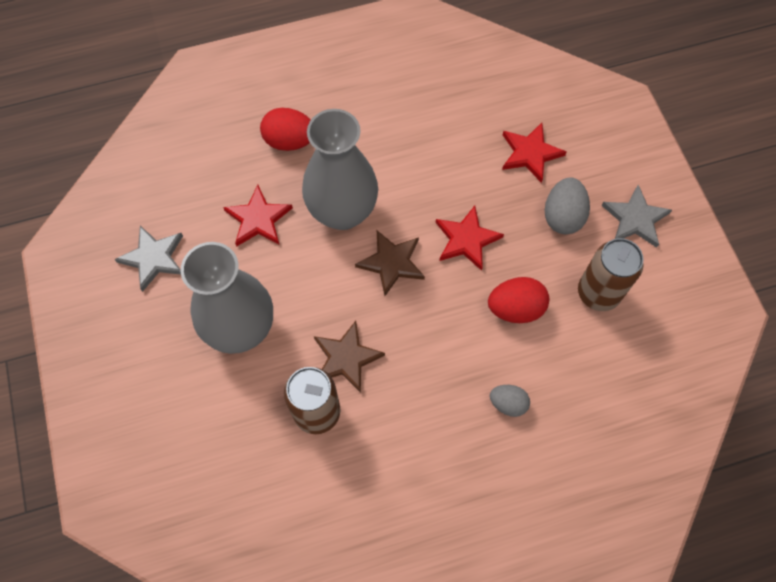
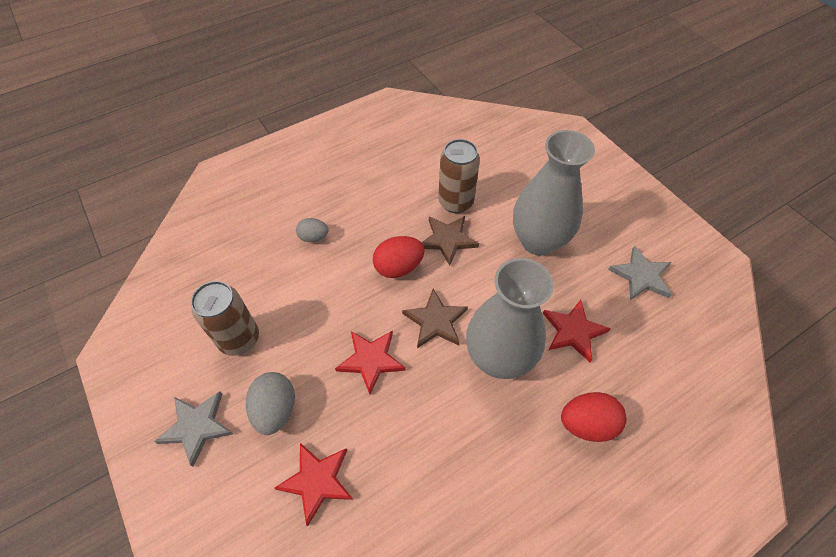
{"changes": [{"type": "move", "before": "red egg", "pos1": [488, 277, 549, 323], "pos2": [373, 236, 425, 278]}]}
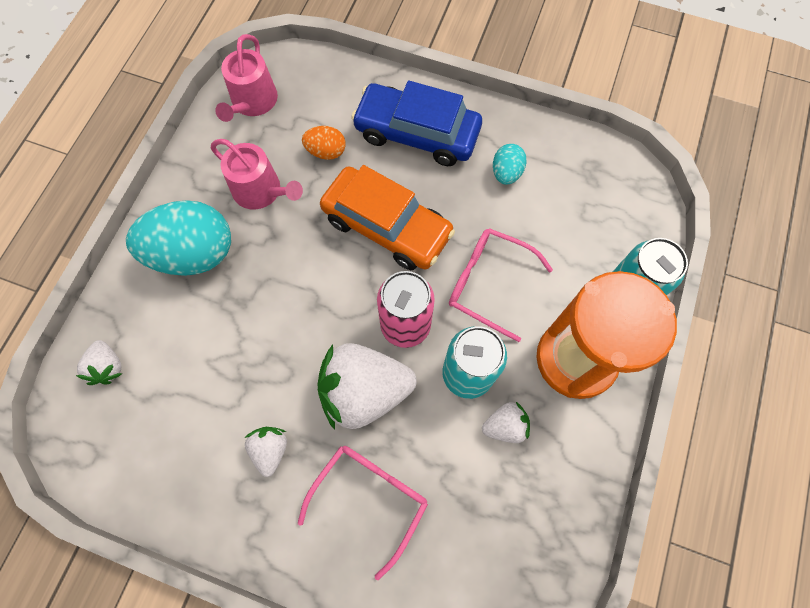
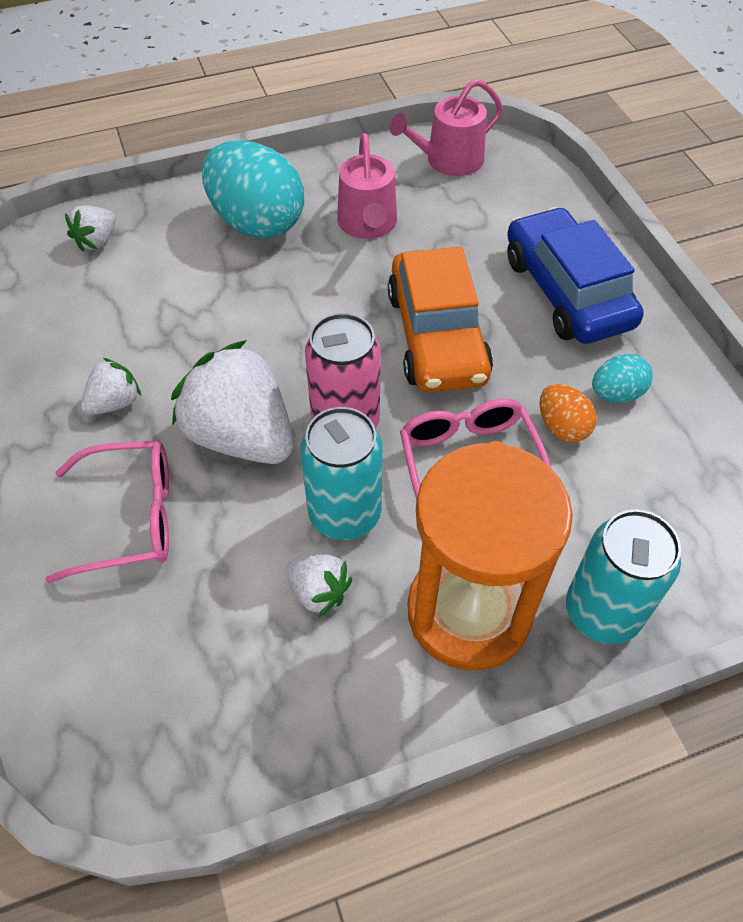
{"changes": [{"type": "move", "before": "orange egg", "pos1": [302, 126, 345, 160], "pos2": [540, 384, 597, 442]}]}
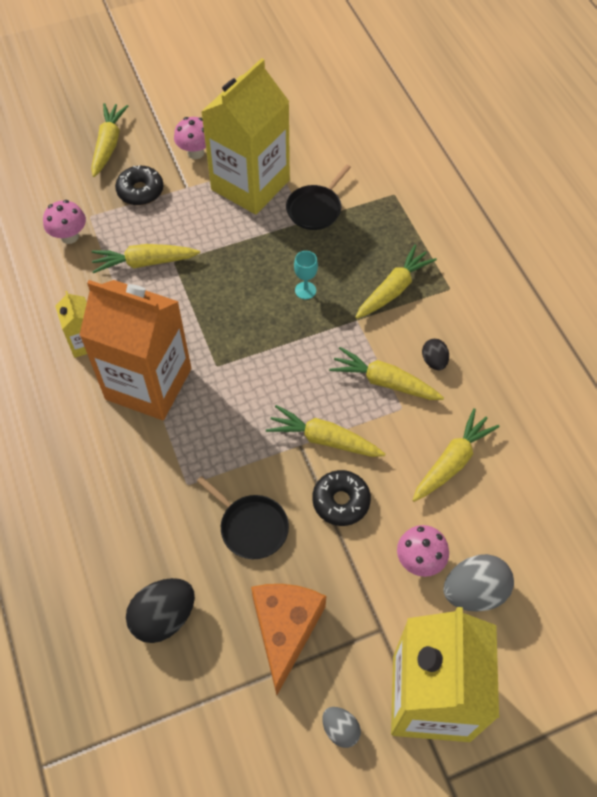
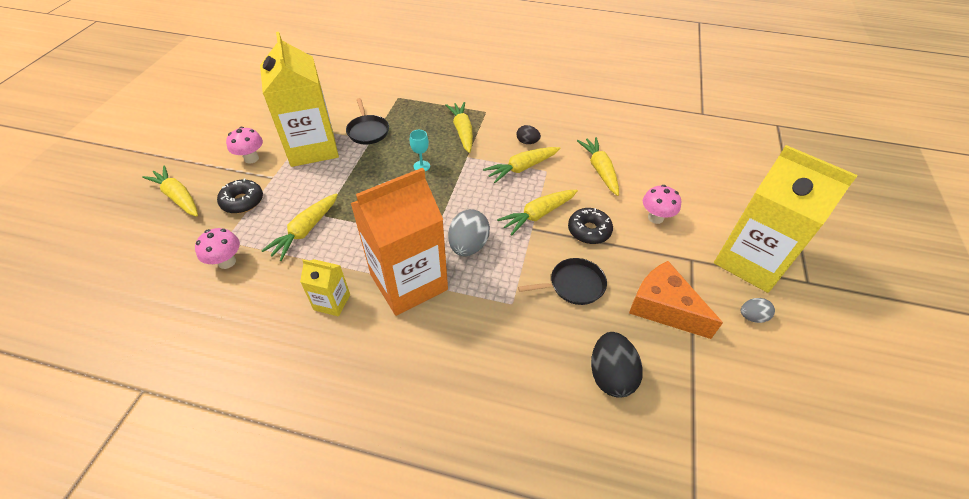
{"changes": [{"type": "move", "before": "grey egg", "pos1": [443, 554, 514, 612], "pos2": [448, 209, 490, 256]}]}
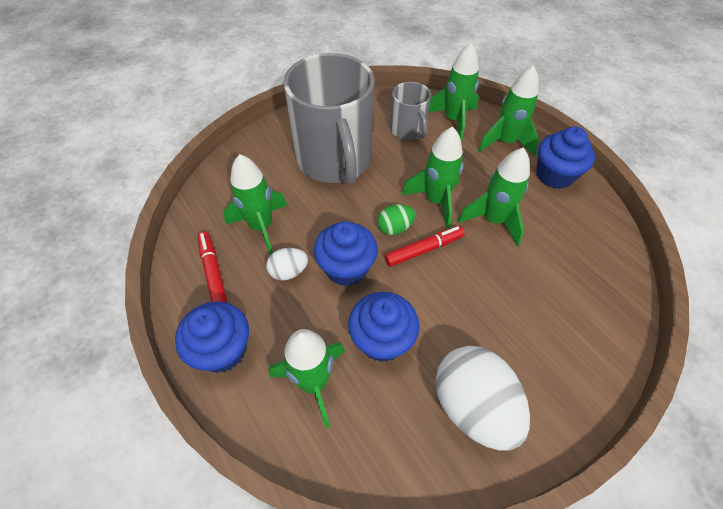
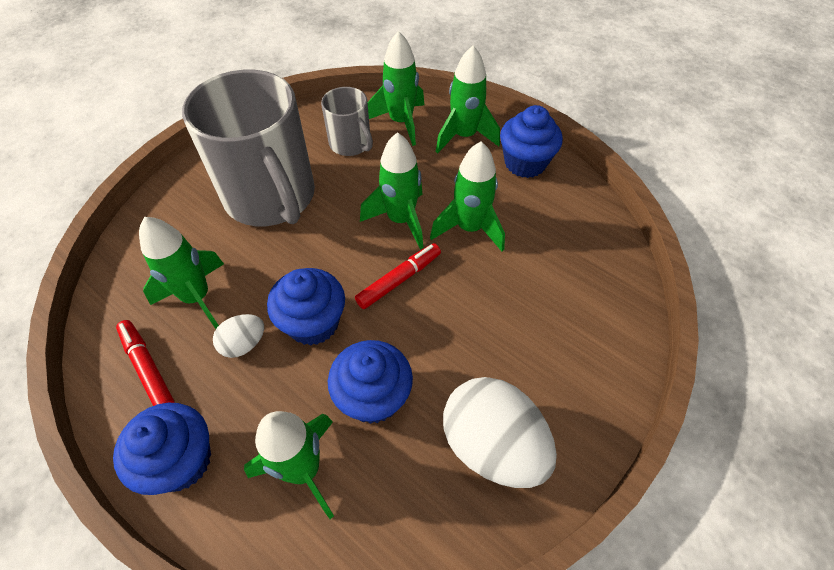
{"changes": [{"type": "delete", "before": "green egg", "pos1": [377, 204, 415, 235]}]}
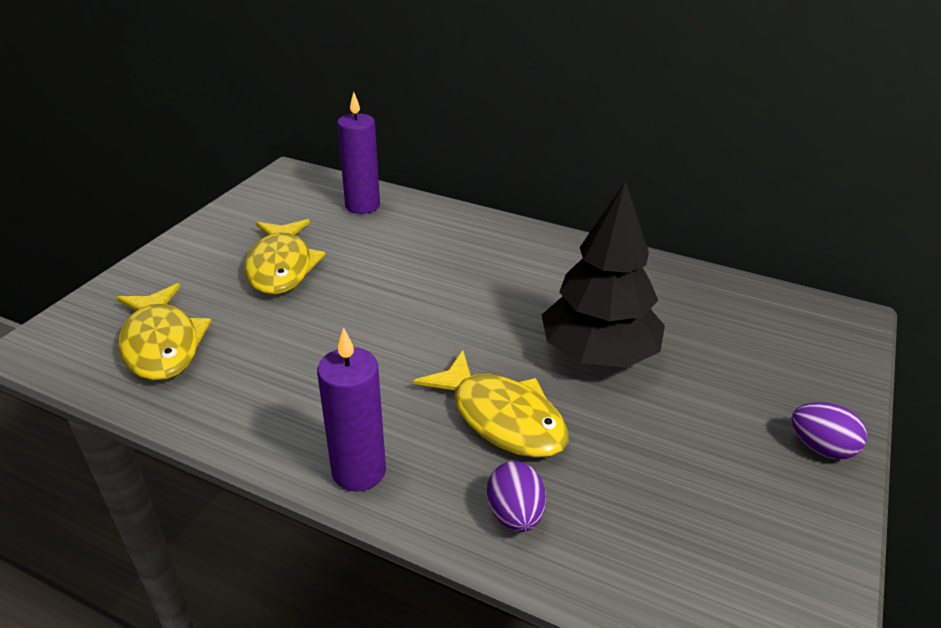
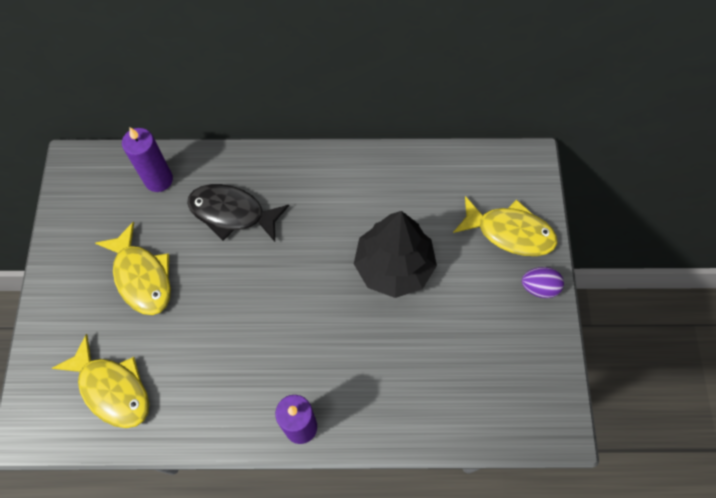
{"changes": [{"type": "insert", "after": "black fish", "pos2": [187, 184, 289, 242]}, {"type": "move", "before": "yellow fish", "pos1": [413, 350, 568, 458], "pos2": [453, 196, 557, 256]}, {"type": "delete", "before": "purple egg", "pos1": [487, 461, 546, 532]}]}
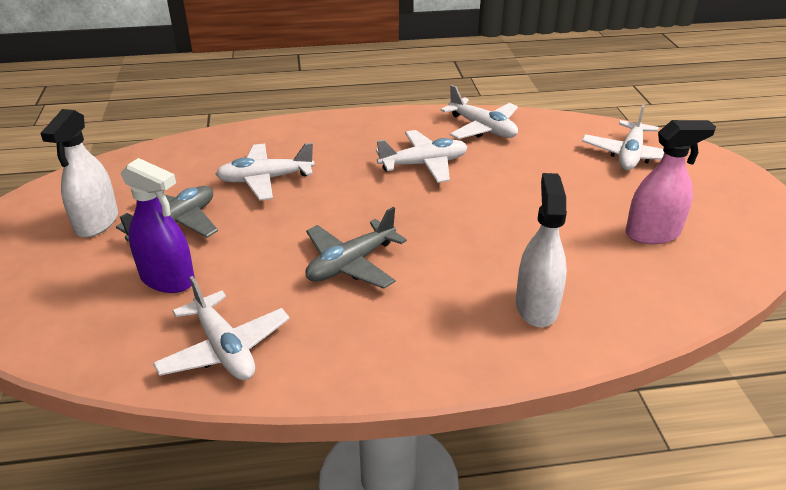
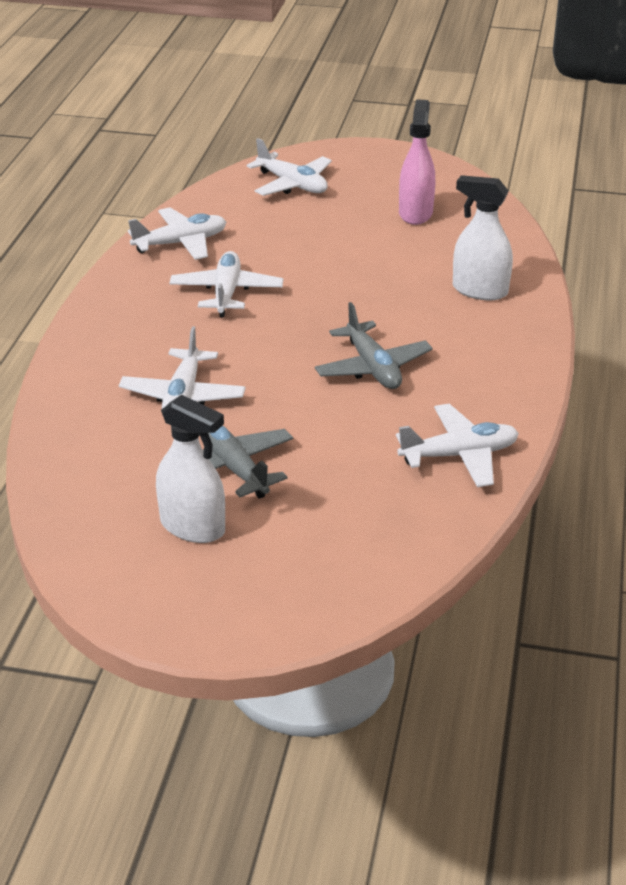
{"changes": [{"type": "delete", "before": "purple spray bottle", "pos1": [121, 158, 195, 293]}]}
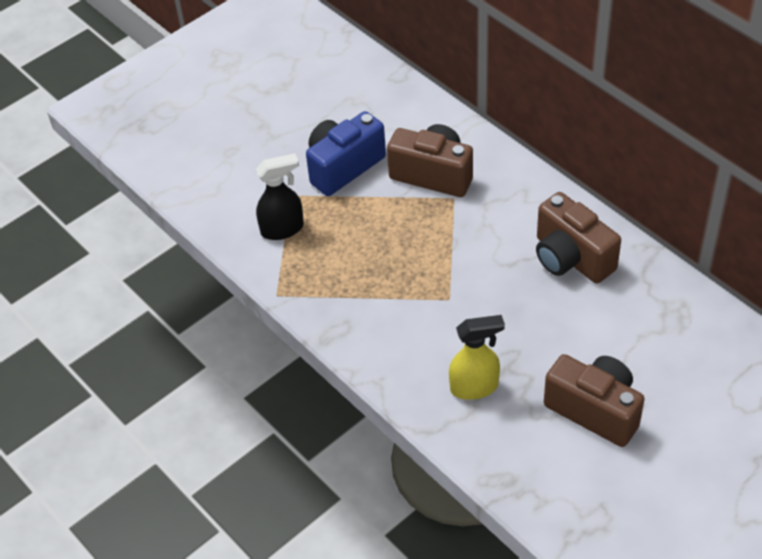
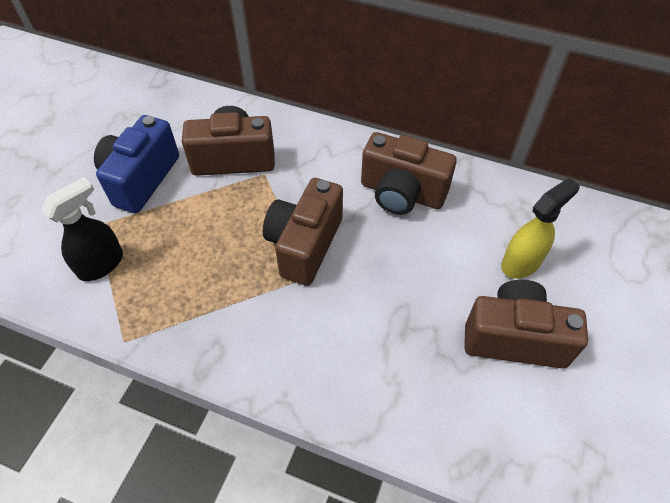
{"changes": [{"type": "insert", "after": "brown camera", "pos2": [263, 178, 343, 286]}, {"type": "move", "before": "yellow spray bottle", "pos1": [449, 315, 505, 400], "pos2": [501, 177, 580, 279]}]}
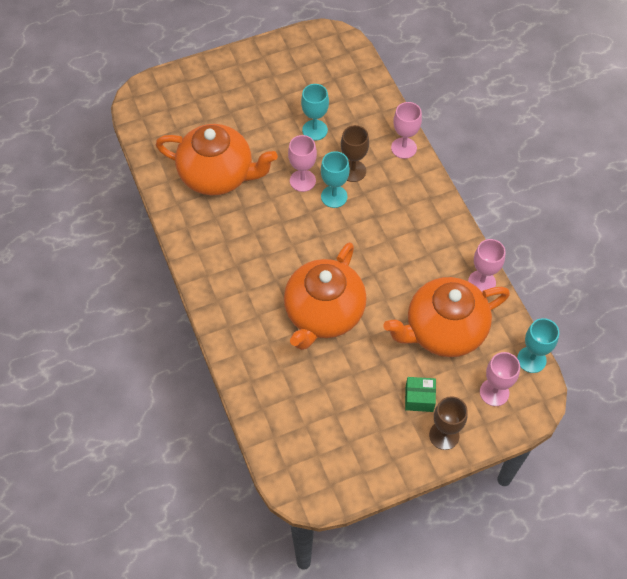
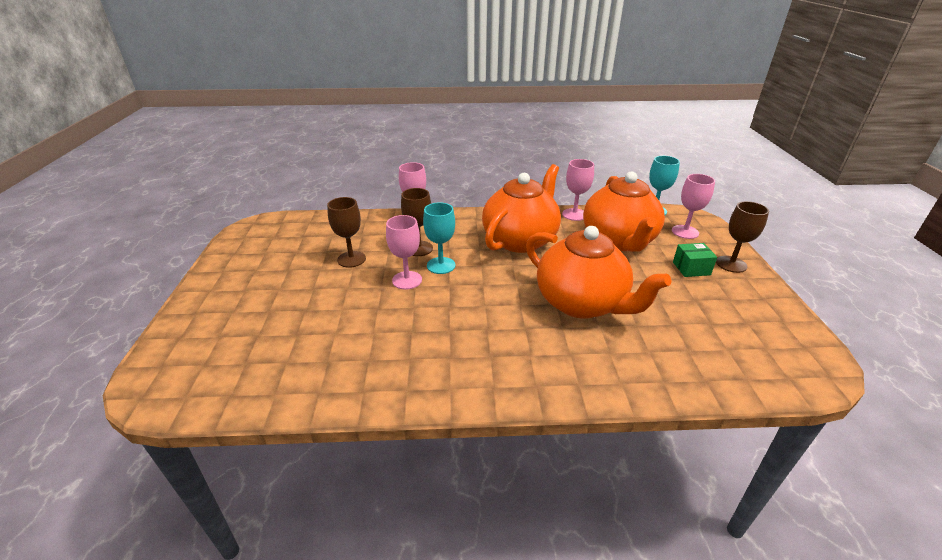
{"changes": [{"type": "recolor", "before": "turquoise goblet", "after": "brown goblet", "pos1": [301, 84, 329, 141], "pos2": [327, 197, 366, 268]}, {"type": "move", "before": "orange teapot", "pos1": [156, 124, 278, 195], "pos2": [482, 164, 561, 253]}, {"type": "rotate", "before": "green box", "pos1": [405, 377, 436, 412], "pos2": [673, 243, 717, 277], "turn": 60}]}
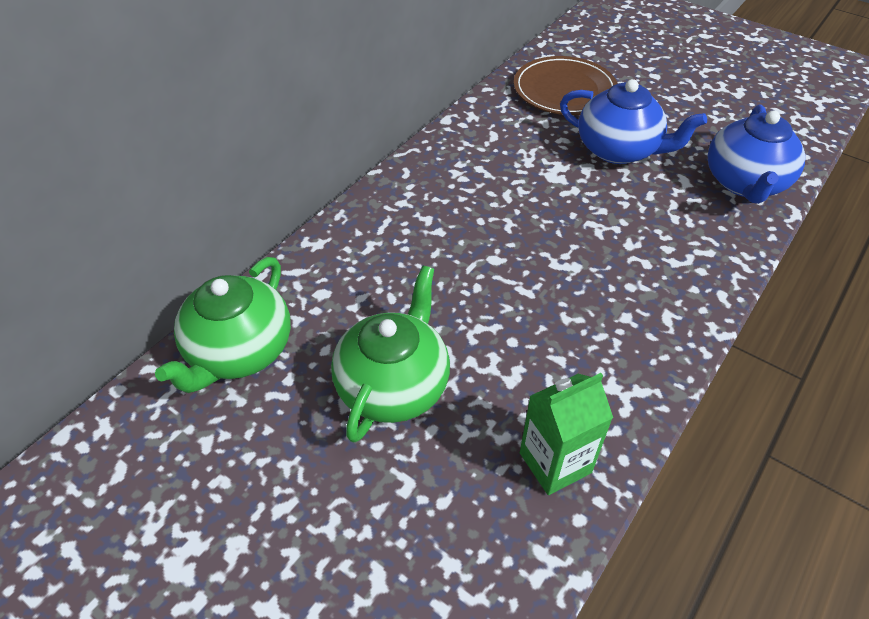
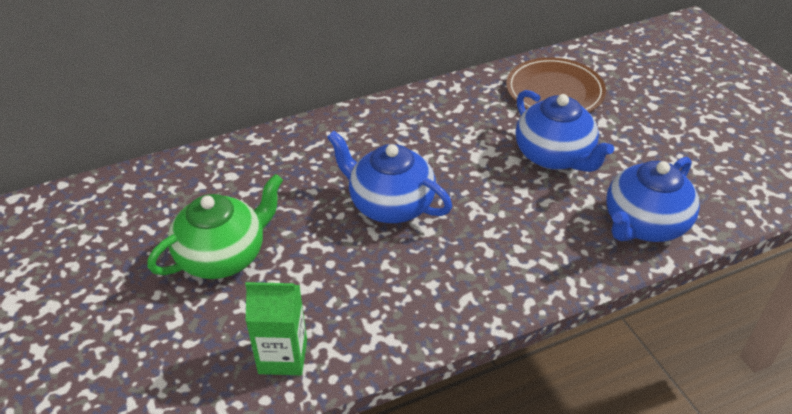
{"changes": [{"type": "insert", "after": "blue teapot", "pos2": [327, 131, 452, 223]}, {"type": "delete", "before": "green teapot", "pos1": [155, 257, 291, 393]}]}
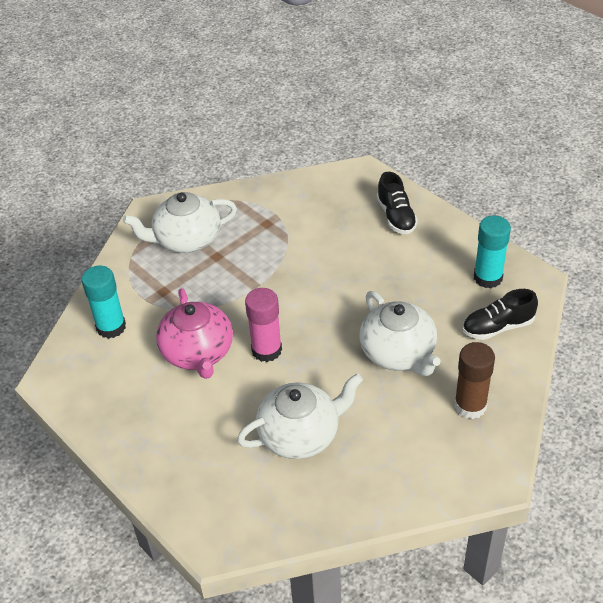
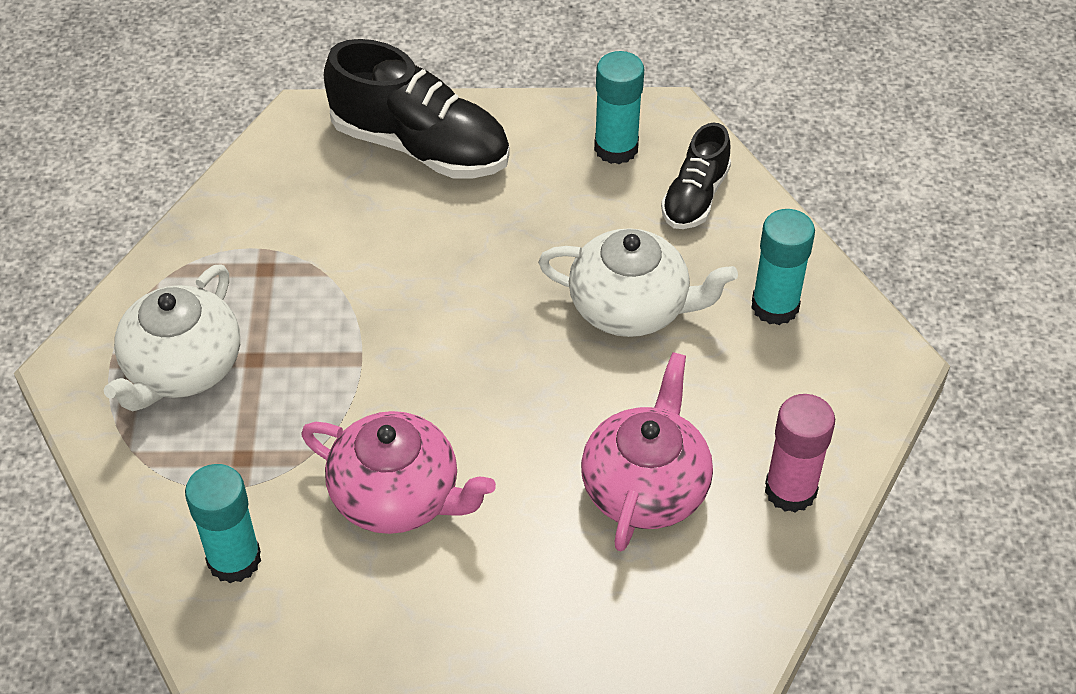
{"changes": [{"type": "resize", "before": "black shoe", "pos1": [377, 172, 418, 234], "pos2": [324, 39, 510, 178], "scale": 1.75}, {"type": "recolor", "before": "white teapot", "after": "pink teapot", "pos1": [237, 373, 363, 459], "pos2": [581, 352, 713, 551]}, {"type": "recolor", "before": "brown glue stick", "after": "turquoise glue stick", "pos1": [454, 342, 495, 419], "pos2": [751, 209, 815, 325]}, {"type": "move", "before": "pink glue stick", "pos1": [245, 288, 282, 362], "pos2": [765, 394, 835, 513]}]}
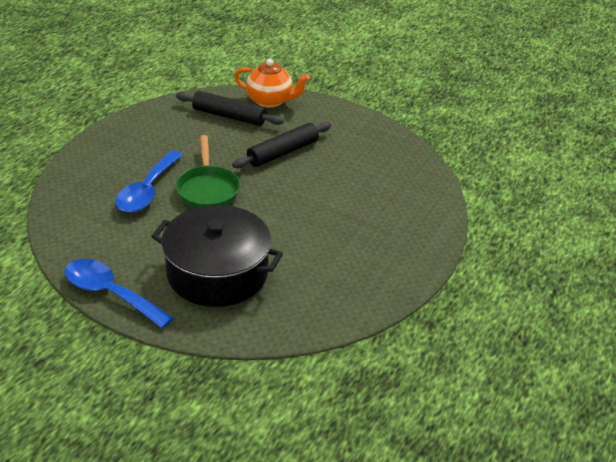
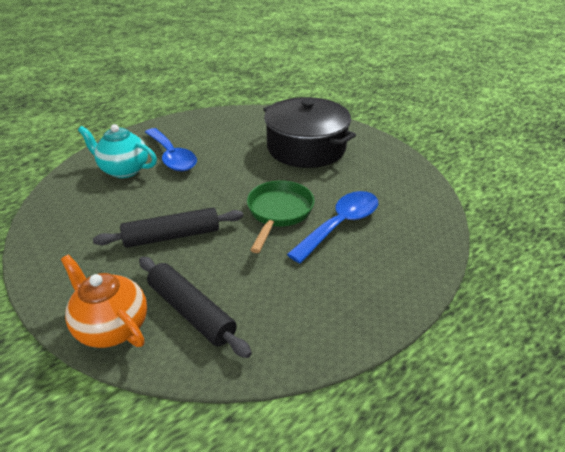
{"changes": [{"type": "insert", "after": "turquoise teapot", "pos2": [78, 124, 157, 178]}, {"type": "move", "before": "blue spoon", "pos1": [64, 259, 174, 329], "pos2": [145, 128, 197, 171]}]}
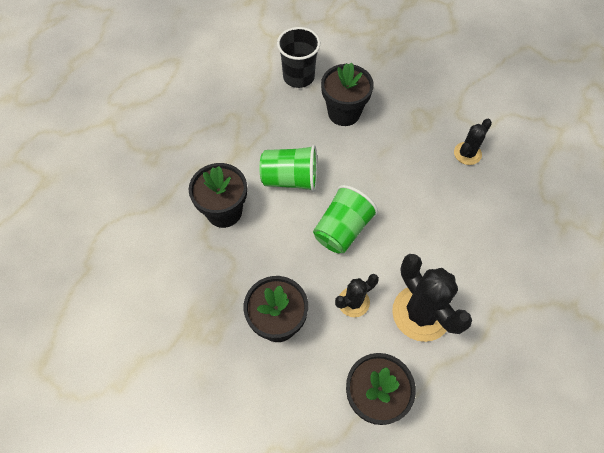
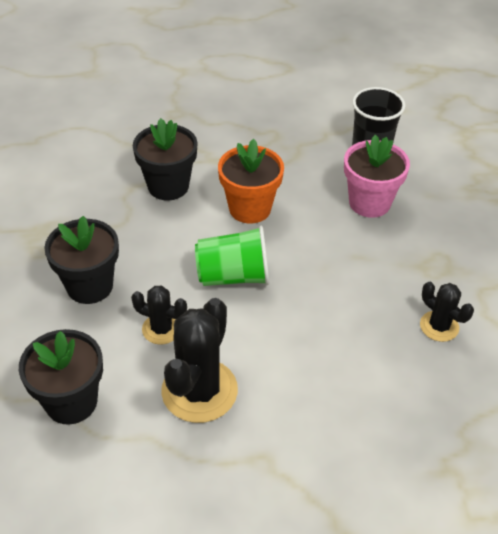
{"changes": [{"type": "replace", "before": "green cup", "after": "orange flower pot", "pos1": [260, 145, 317, 192], "pos2": [218, 139, 284, 224]}, {"type": "recolor", "before": "black flower pot", "after": "pink flower pot", "pos1": [321, 63, 374, 126], "pos2": [344, 135, 410, 218]}, {"type": "rotate", "before": "black cactus", "pos1": [454, 119, 492, 165], "pos2": [420, 282, 474, 342], "turn": 45}]}
